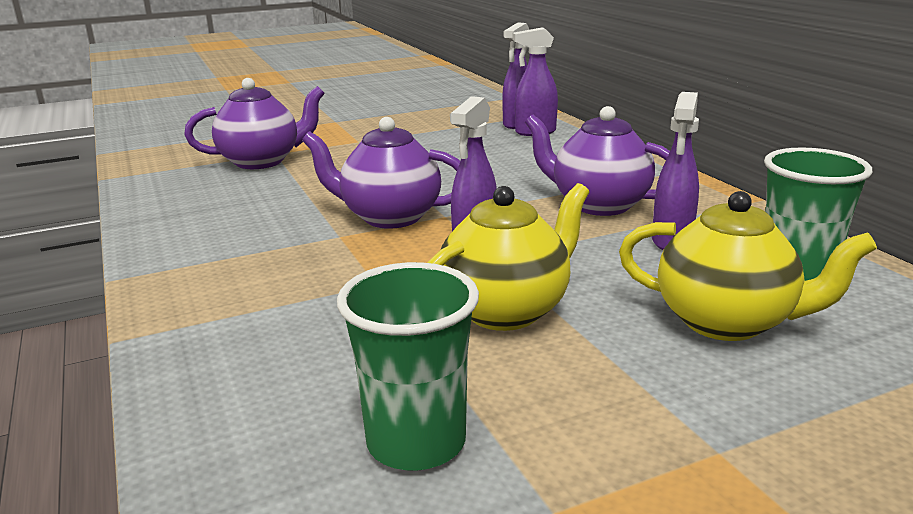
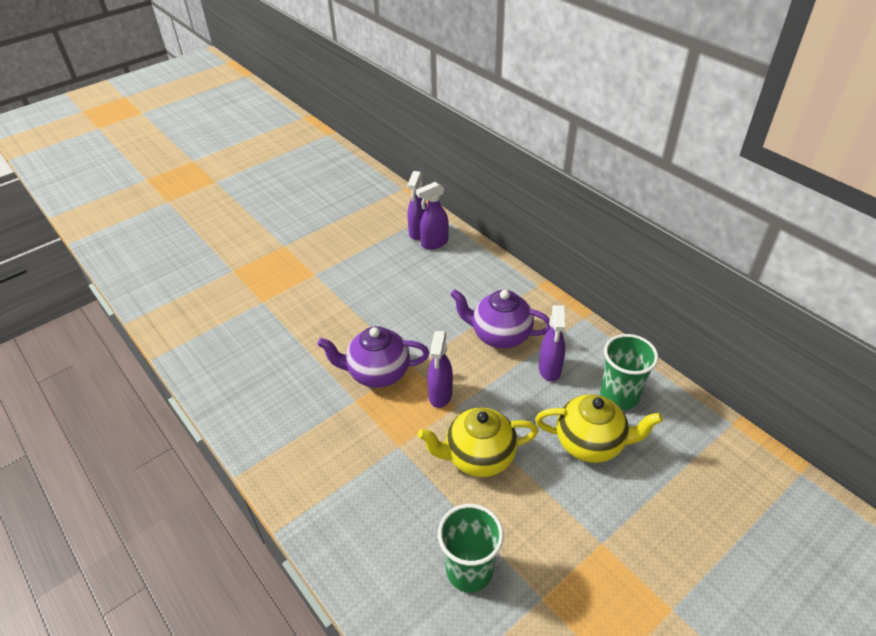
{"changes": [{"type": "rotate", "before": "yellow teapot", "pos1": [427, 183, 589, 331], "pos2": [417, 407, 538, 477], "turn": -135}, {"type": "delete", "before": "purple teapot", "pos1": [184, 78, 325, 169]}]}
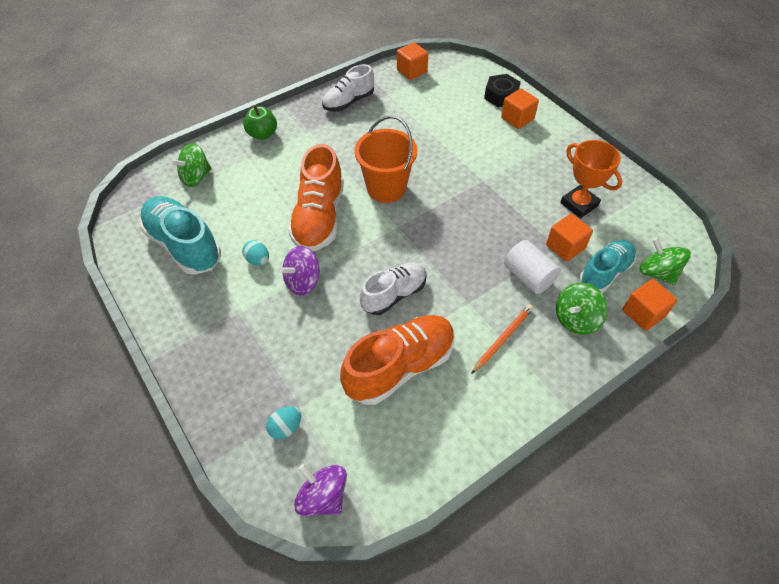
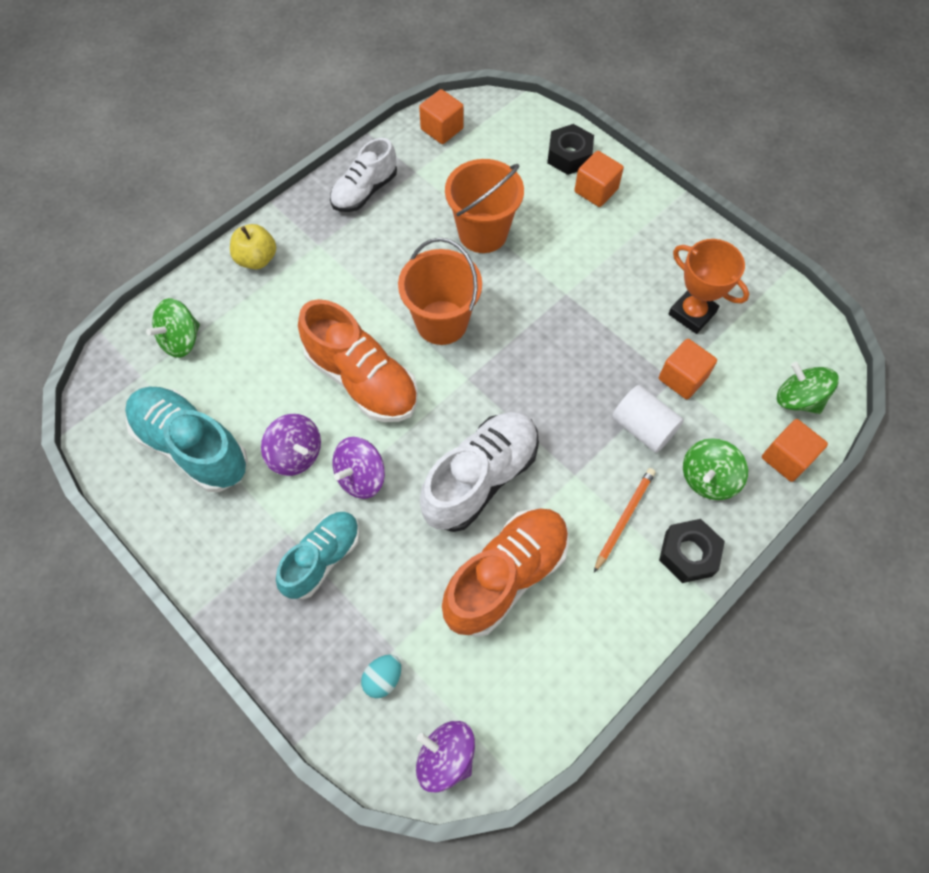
{"changes": [{"type": "recolor", "before": "green apple", "after": "yellow apple", "pos1": [243, 105, 277, 140], "pos2": [230, 224, 276, 269]}, {"type": "replace", "before": "turquoise egg", "after": "purple spinning top", "pos1": [242, 240, 269, 266], "pos2": [261, 414, 321, 476]}, {"type": "move", "before": "turquoise shoe", "pos1": [580, 240, 636, 292], "pos2": [276, 512, 360, 599]}, {"type": "rotate", "before": "orange shoe", "pos1": [288, 144, 344, 251], "pos2": [298, 299, 418, 422], "turn": -45}, {"type": "resize", "before": "white shoe", "pos1": [360, 263, 427, 315], "pos2": [420, 412, 539, 532], "scale": 1.52}, {"type": "insert", "after": "orange bucket", "pos2": [445, 159, 524, 253]}, {"type": "insert", "after": "black nut", "pos2": [659, 519, 725, 583]}]}
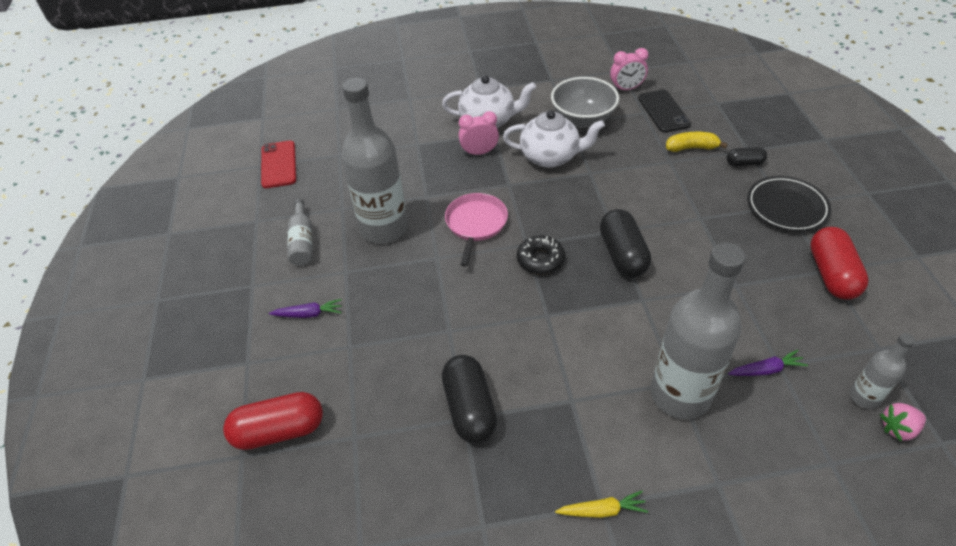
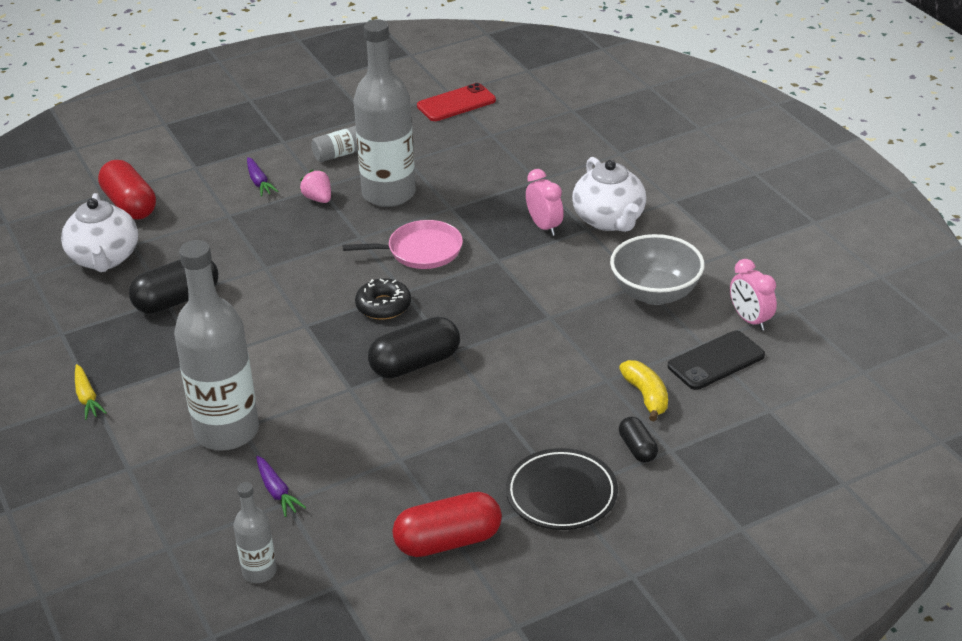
{"changes": [{"type": "move", "before": "white teapot", "pos1": [503, 110, 605, 168], "pos2": [61, 193, 138, 272]}, {"type": "move", "before": "pink strawberry", "pos1": [880, 403, 926, 441], "pos2": [300, 170, 331, 203]}]}
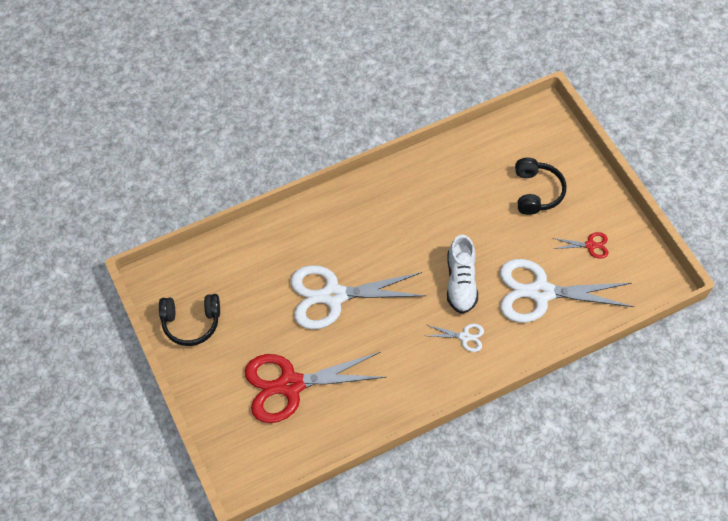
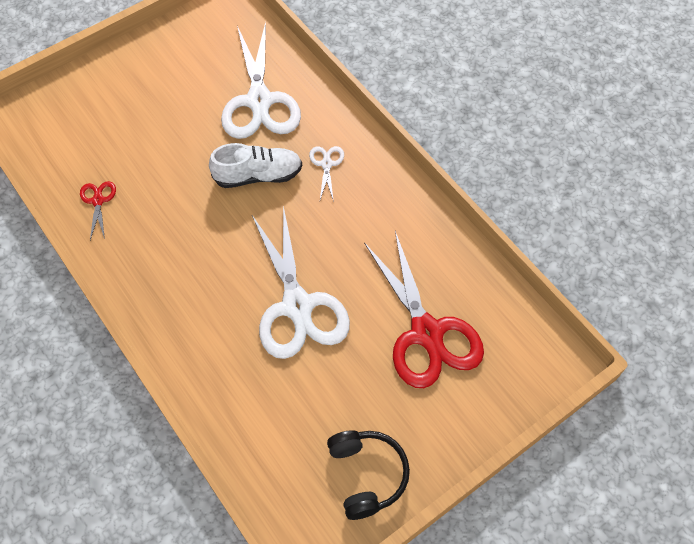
{"changes": [{"type": "move", "before": "red scissors", "pos1": [552, 232, 608, 259], "pos2": [80, 181, 116, 240]}, {"type": "delete", "before": "black headphones", "pos1": [515, 158, 567, 215]}]}
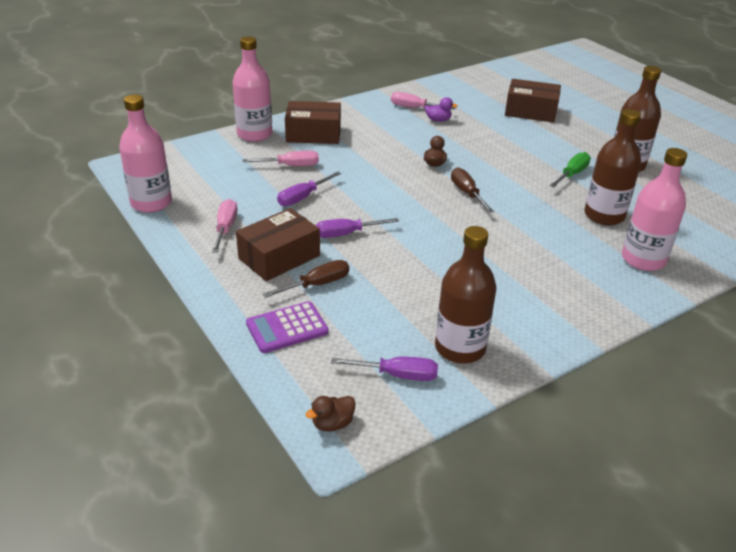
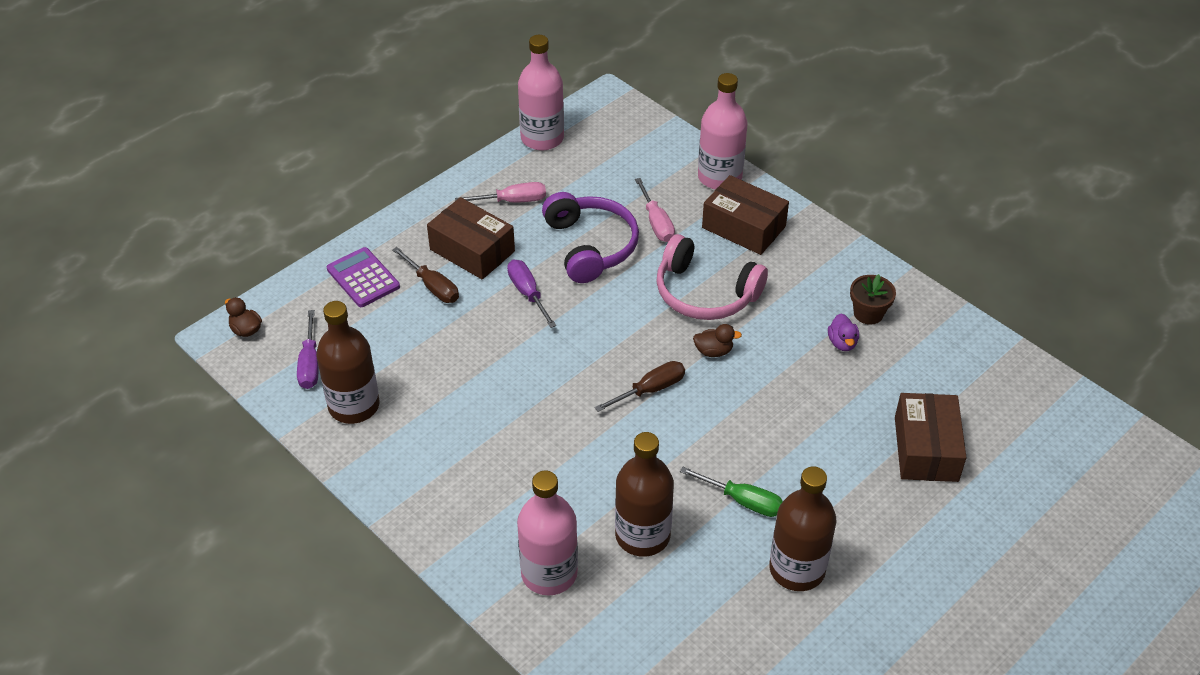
{"changes": [{"type": "replace", "before": "purple screwdriver", "after": "purple headphones", "pos1": [277, 172, 341, 206], "pos2": [542, 192, 639, 283]}, {"type": "insert", "after": "pink headphones", "pos2": [656, 234, 768, 320]}, {"type": "rotate", "before": "brown box", "pos1": [285, 101, 341, 144], "pos2": [702, 175, 789, 255], "turn": -45}, {"type": "replace", "before": "pink screwdriver", "after": "brown flower pot", "pos1": [391, 92, 455, 110], "pos2": [850, 274, 896, 325]}]}
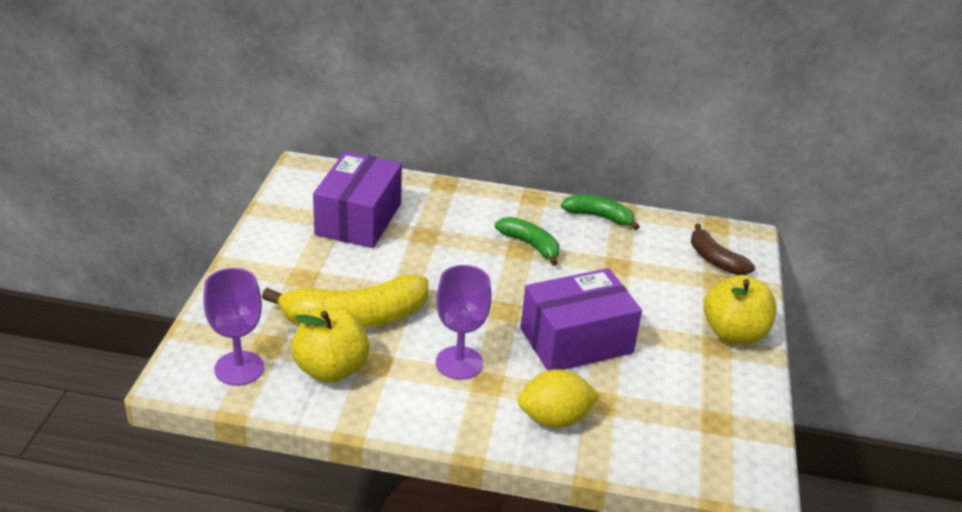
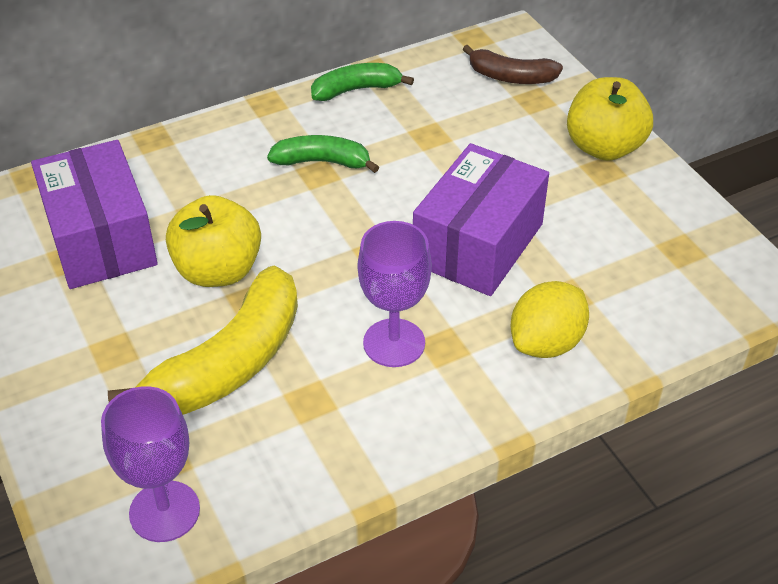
{"changes": [{"type": "move", "before": "yellow apple", "pos1": [291, 308, 370, 383], "pos2": [166, 195, 261, 287]}]}
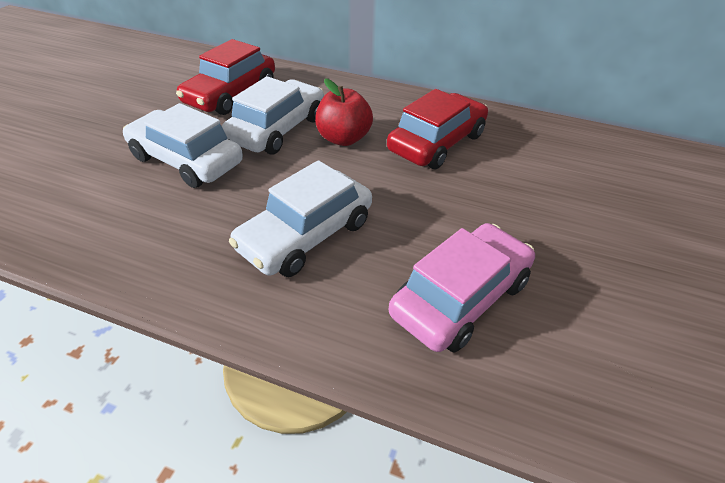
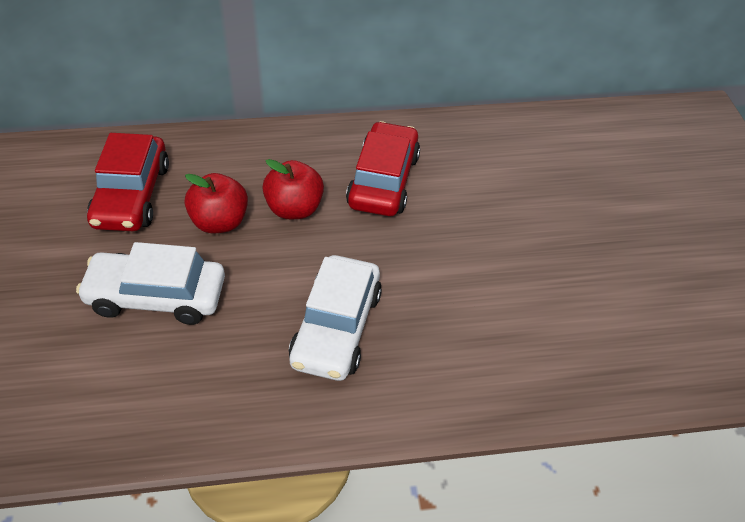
{"changes": [{"type": "replace", "before": "white car", "after": "red apple", "pos1": [222, 76, 324, 155], "pos2": [185, 173, 248, 233]}, {"type": "delete", "before": "pink car", "pos1": [389, 223, 535, 353]}]}
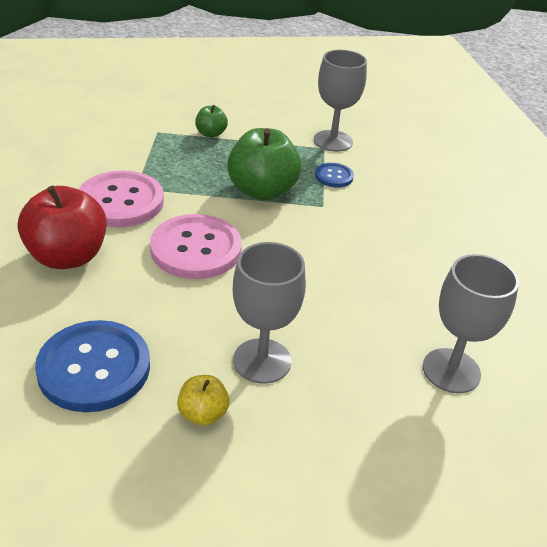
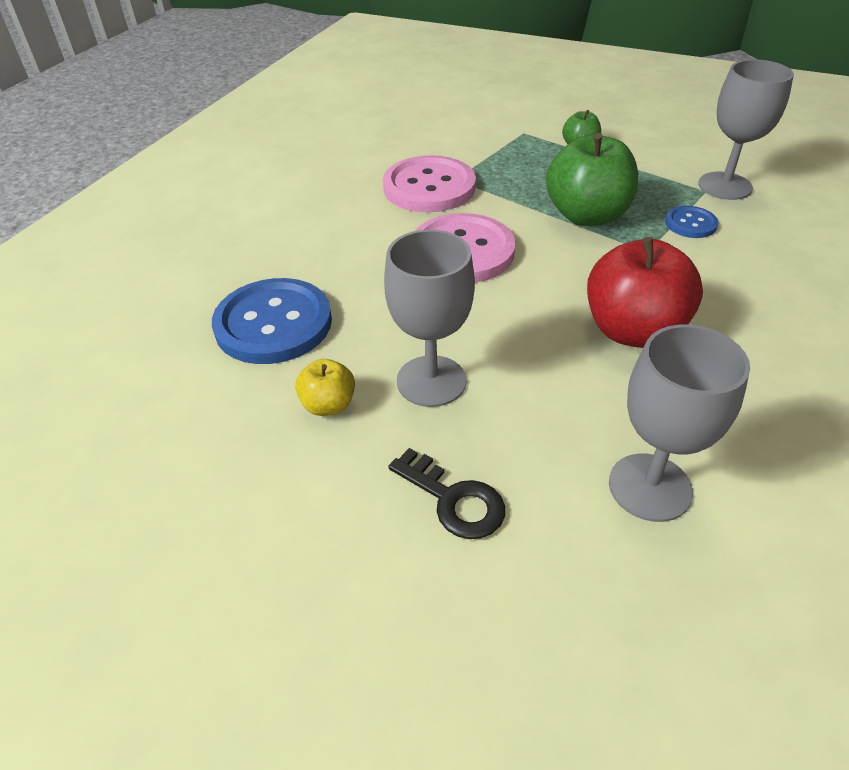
{"changes": [{"type": "insert", "after": "black key", "pos2": [388, 448, 505, 539]}, {"type": "move", "before": "red apple", "pos1": [18, 185, 107, 269], "pos2": [587, 237, 703, 348]}]}
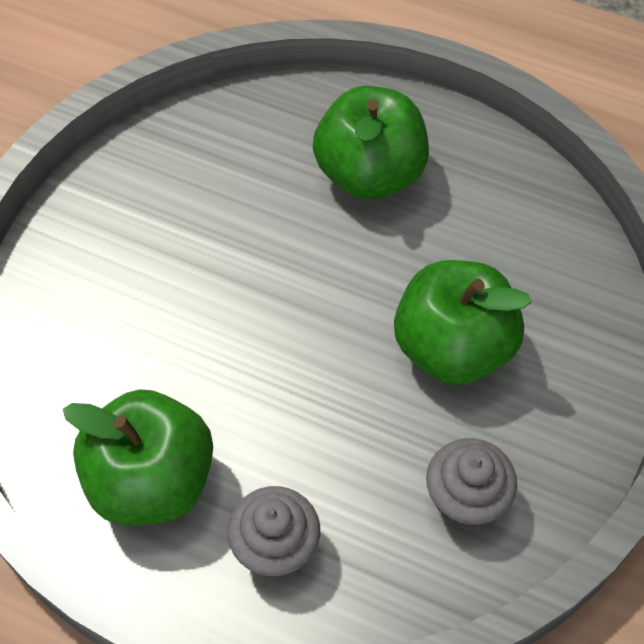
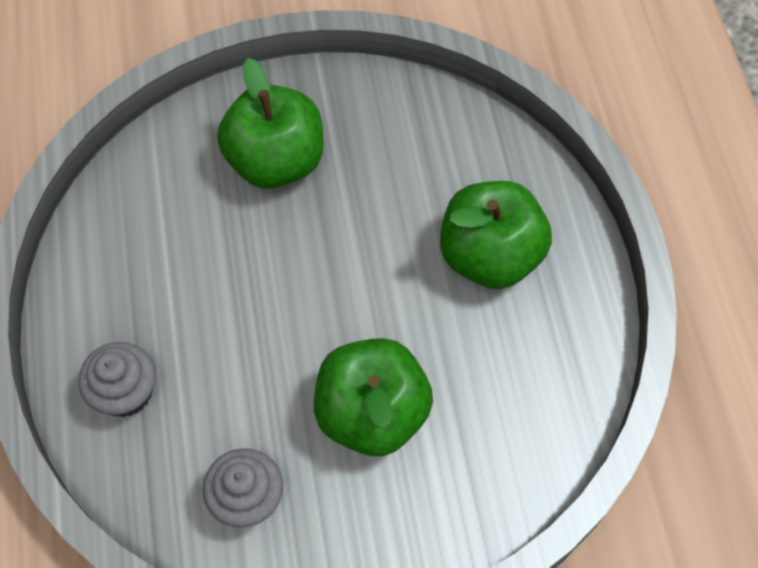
{"changes": [{"type": "move", "before": "green apple", "pos1": [63, 389, 213, 526], "pos2": [217, 58, 323, 189]}]}
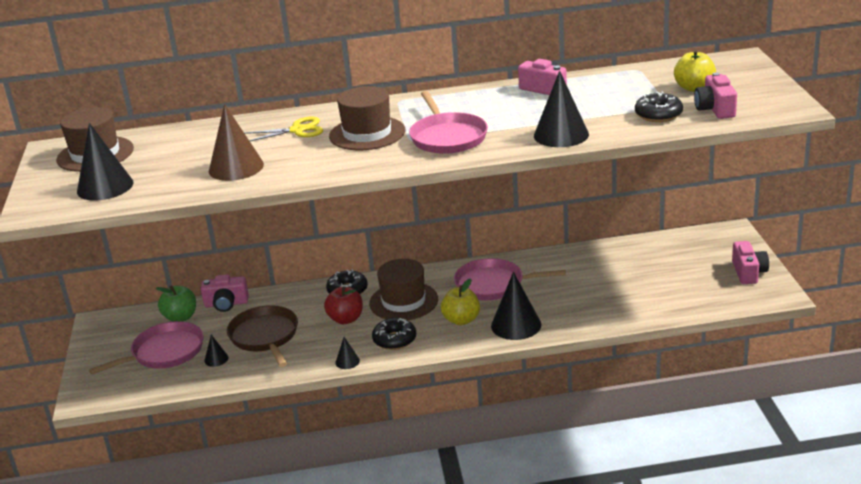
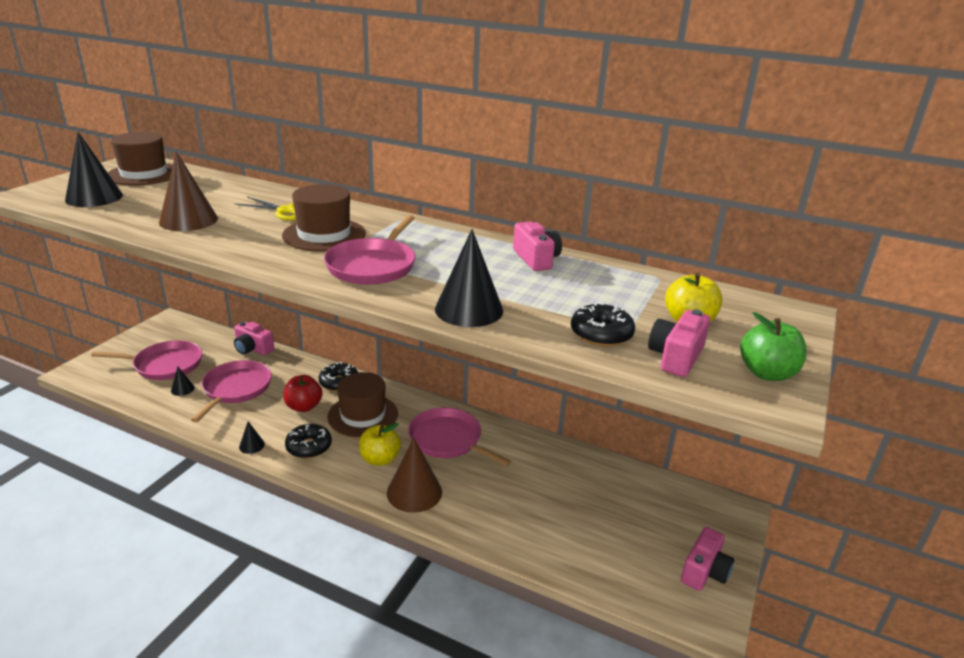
{"changes": [{"type": "recolor", "before": "brown pan", "after": "pink pan", "pos1": [227, 305, 298, 367], "pos2": [191, 360, 272, 422]}, {"type": "recolor", "before": "black cone", "after": "brown cone", "pos1": [491, 272, 541, 340], "pos2": [387, 438, 442, 513]}, {"type": "move", "before": "green apple", "pos1": [156, 285, 196, 322], "pos2": [740, 312, 807, 381]}]}
